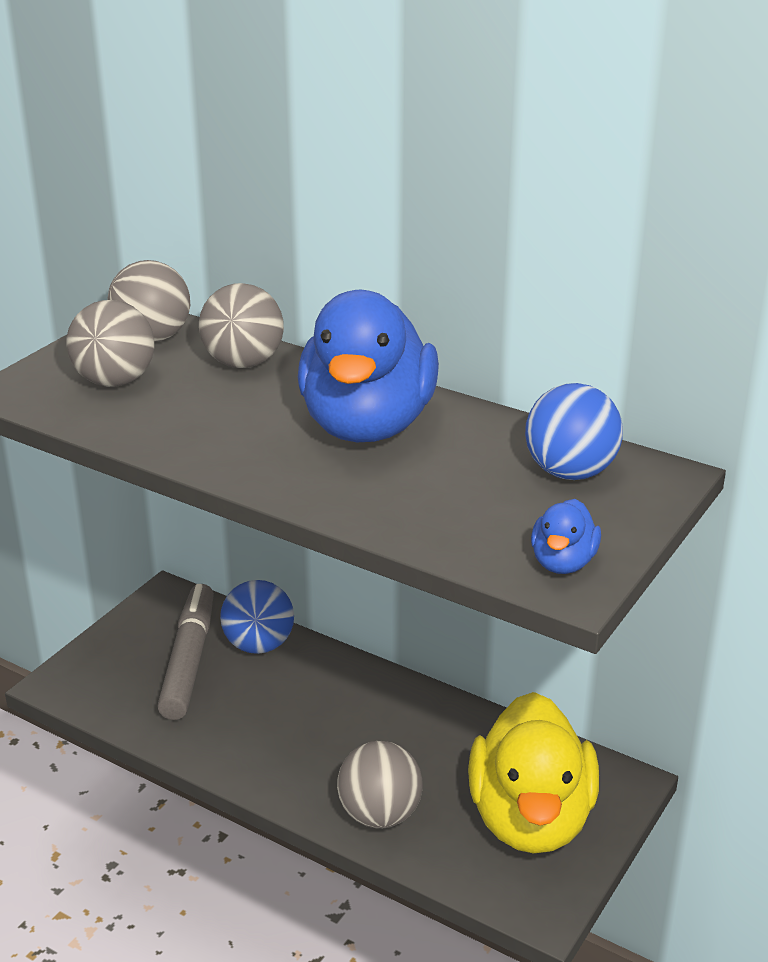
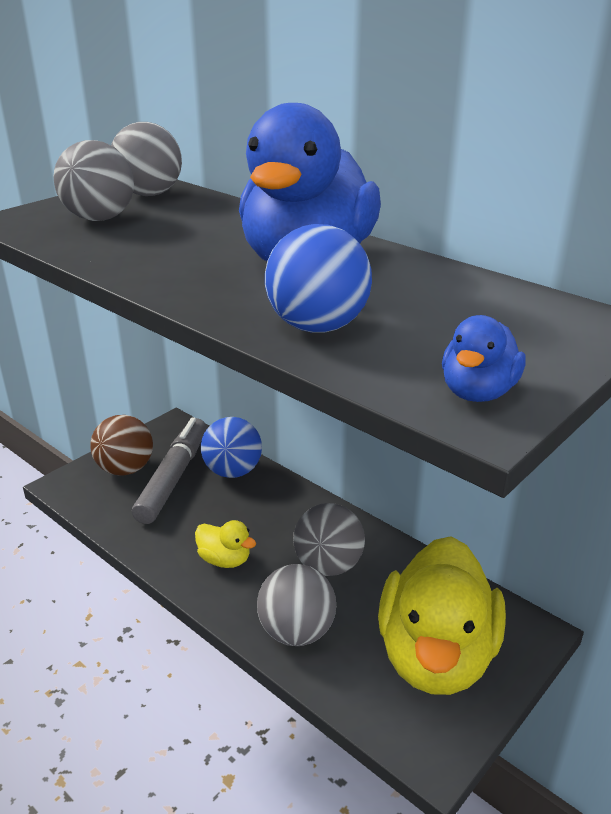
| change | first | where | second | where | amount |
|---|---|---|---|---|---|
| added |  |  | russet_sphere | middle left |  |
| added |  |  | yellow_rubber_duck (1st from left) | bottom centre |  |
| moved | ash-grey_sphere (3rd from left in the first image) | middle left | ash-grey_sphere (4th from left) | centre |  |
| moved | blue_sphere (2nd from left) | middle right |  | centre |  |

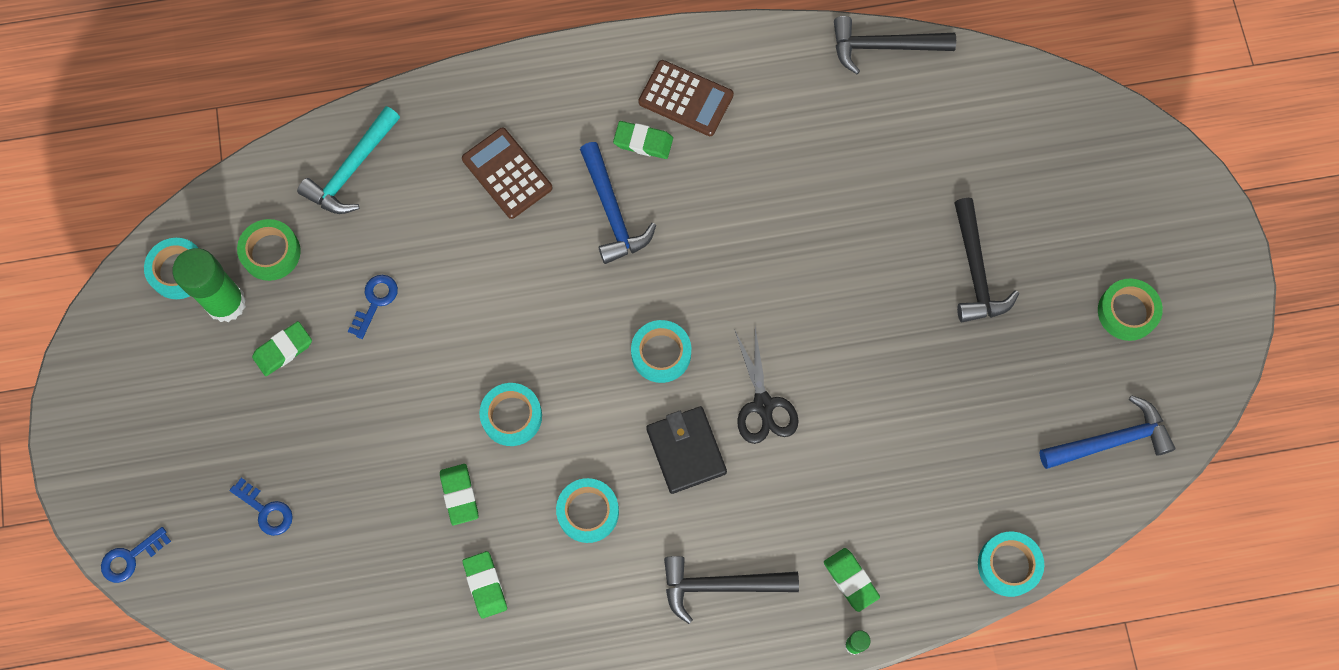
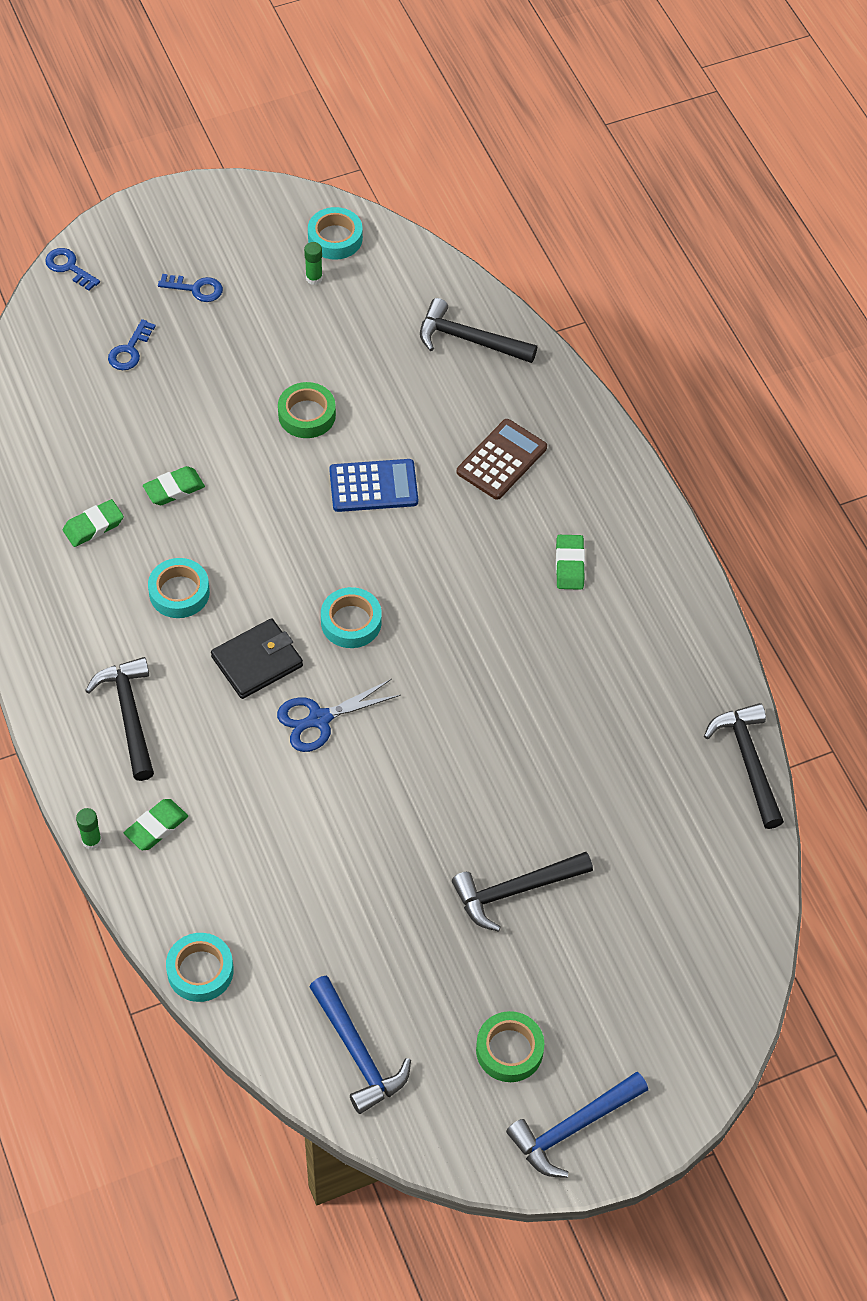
| change | first | where | second | where | amount |
|---|---|---|---|---|---|
| removed | leaf-green_gum_eraser (1st from left) | middle left |  |  |  |
| removed | teal_sticky_tape (2nd from left) | centre |  |  |  |
| removed | russet_pocket_calculator (2nd from left) | top centre |  |  |  |
| added |  |  | blue_pocket_calculator | centre |  |
| moved | leaf-green_sticky_tape (1st from left) | middle left |  | top centre |  |
| moved | blue_key (3rd from left) | middle left |  | top left |  |
| moved | blue_hammer (1st from left in the first image) | top centre | blue_hammer (2nd from left) | bottom centre |  |
| recoloured | teal_hammer | top left | ebony_hammer (2nd from left) | top centre |  |
| recoloured | ebony_shears | centre | blue_shears | centre |  |
| resized | leaf-green_glue (1st from left in the first image) | middle left | leaf-green_glue (2nd from left) | top centre | x0.45 |

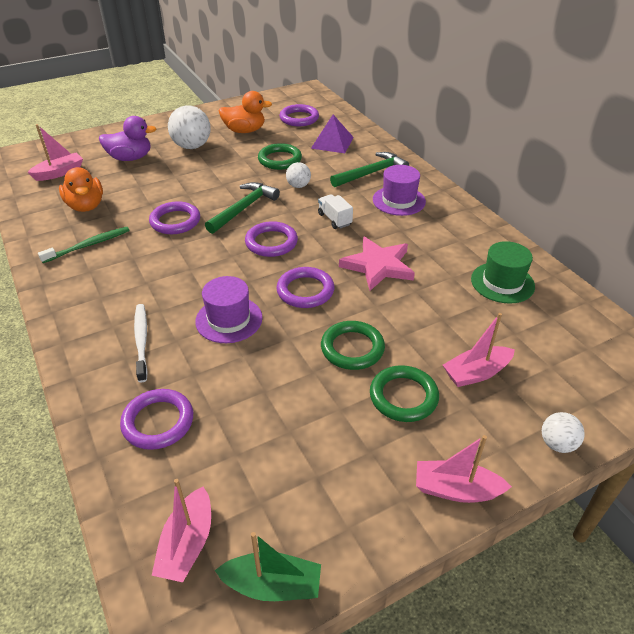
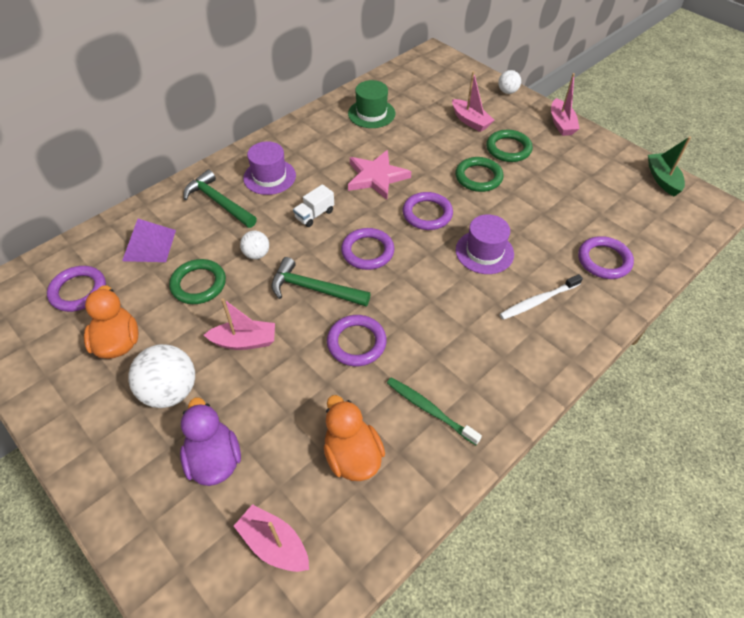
| change | first | where | second | where | amount |
|---|---|---|---|---|---|
| moved | rosy_toy_boat (2nd from left in the first image) | bottom left | rosy_toy_boat (1st from left) | middle left |  |
| turned | orange_rubber_duck (1st from left in the first image) | top left | orange_rubber_duck (2nd from left) | bottom centre | 75 degrees counterclockwise |

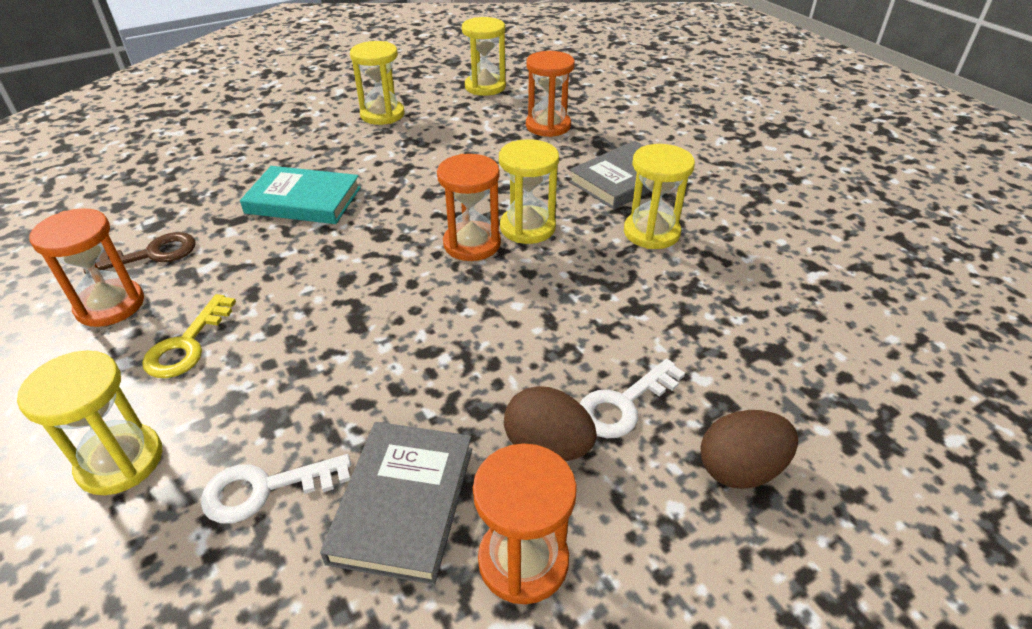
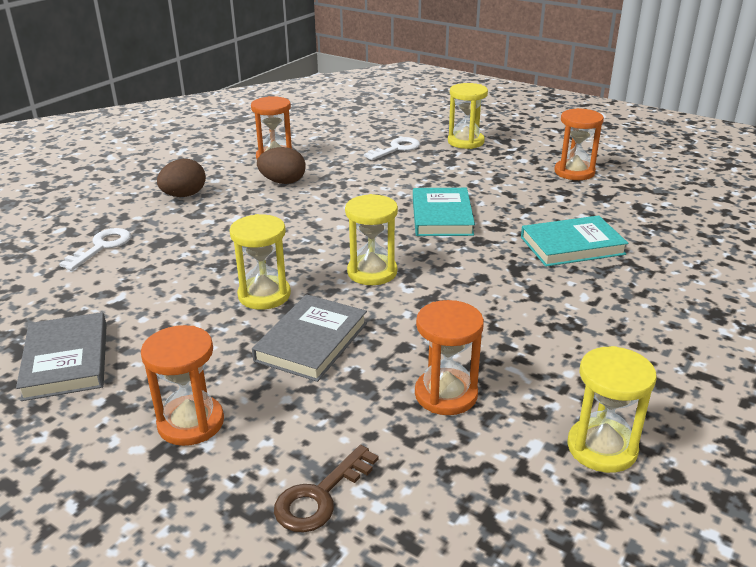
| change | first | where | second | where | amount |
|---|---|---|---|---|---|
| removed | yellow_key | middle left |  |  |  |
| removed | yellow_sandglass (2nd from left) | top centre |  |  |  |
| added |  |  | teal_book (1st from left) | centre |  |
| moved | russet_key | middle left |  | bottom centre |  |
| moved | ash-grey_book (1st from left) | bottom centre |  | middle left |  |
| moved | orange_sandglass (2nd from left in the first image) | top centre | orange_sandglass (1st from left) | bottom left |  |
| moved | white_key (2nd from left in the first image) | centre | white_key (1st from left) | middle left |  |

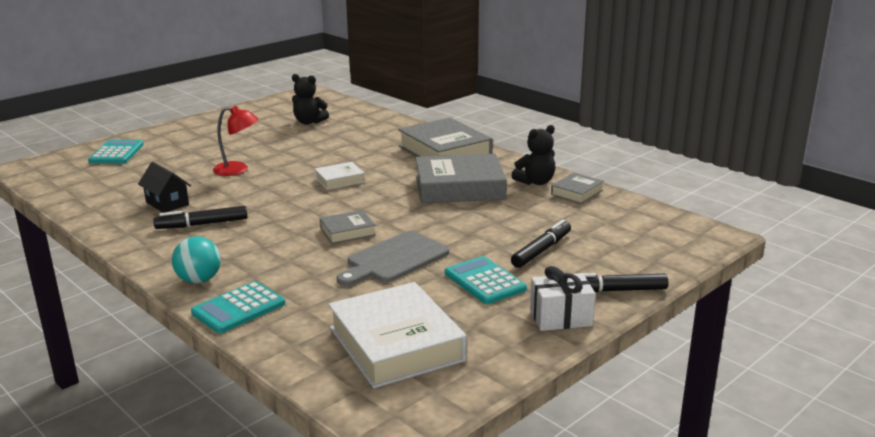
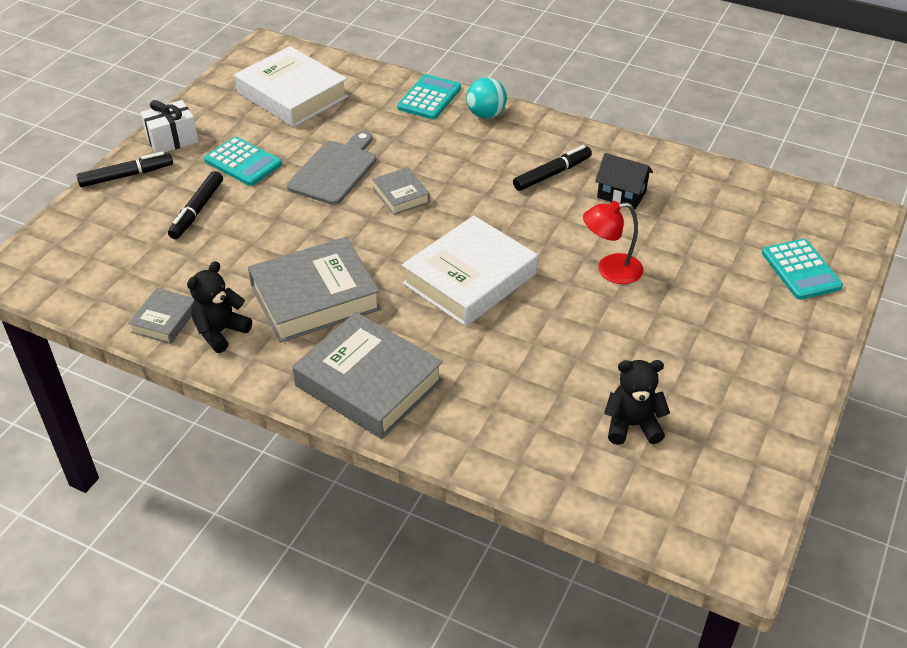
| change | first | where | second | where | amount |
|---|---|---|---|---|---|
| turned | ash-grey_book (1st from left in the first image) | centre | ash-grey_book (4th from left) | top centre | 75 degrees counterclockwise |
| resized | white_book (1st from left in the first image) | centre | white_book (2nd from left) | centre | x2.00 |

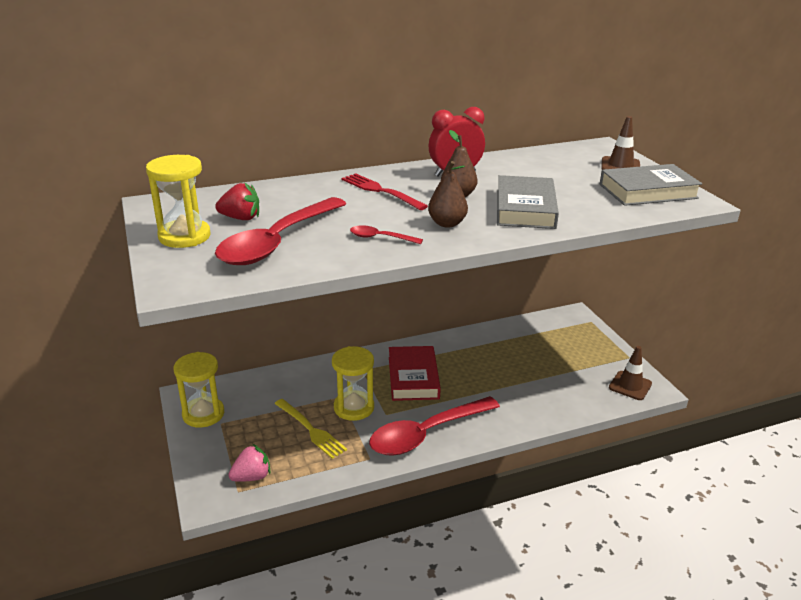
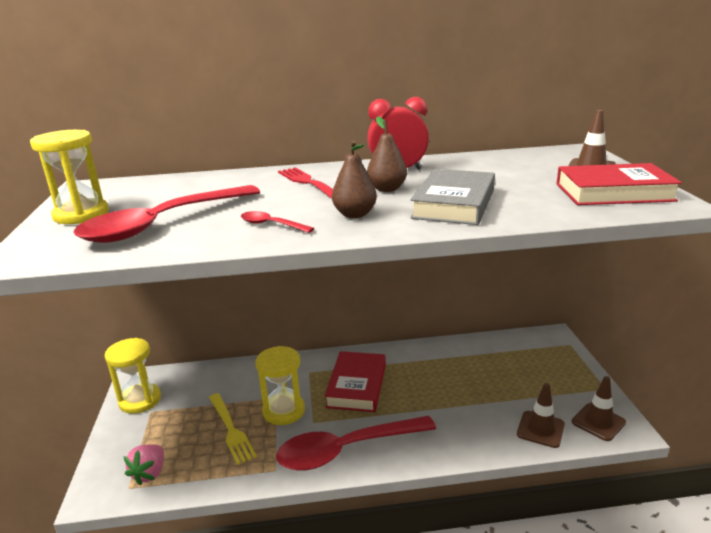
| change | first | where | second | where | amount |
|---|---|---|---|---|---|
| removed | crimson_strawberry | middle left |  |  |  |
| added |  |  | russet_safety_cone (1st from left) | bottom right |  |
| recoloured | ash-grey_book (2nd from left) | top right | crimson_book (2nd from left) | middle right |  |
| turned | rosy_strawberry | bottom left |  | bottom left | 120 degrees clockwise |

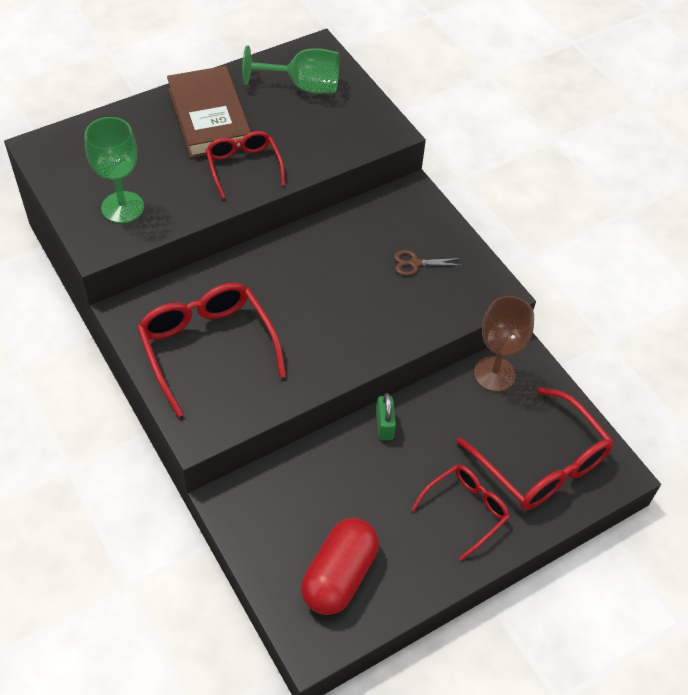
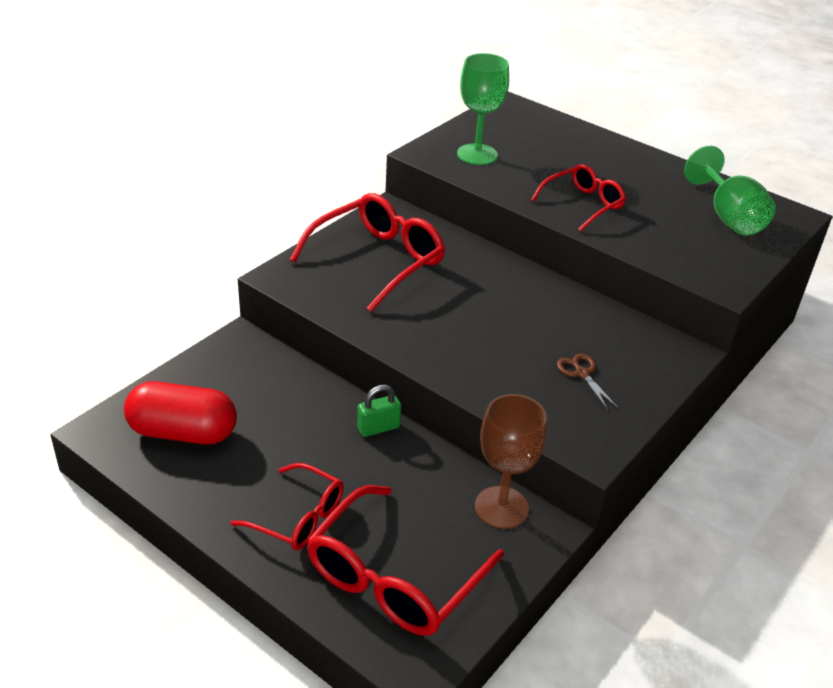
| change | first | where | second | where | amount |
|---|---|---|---|---|---|
| removed | russet_book | top left |  |  |  |

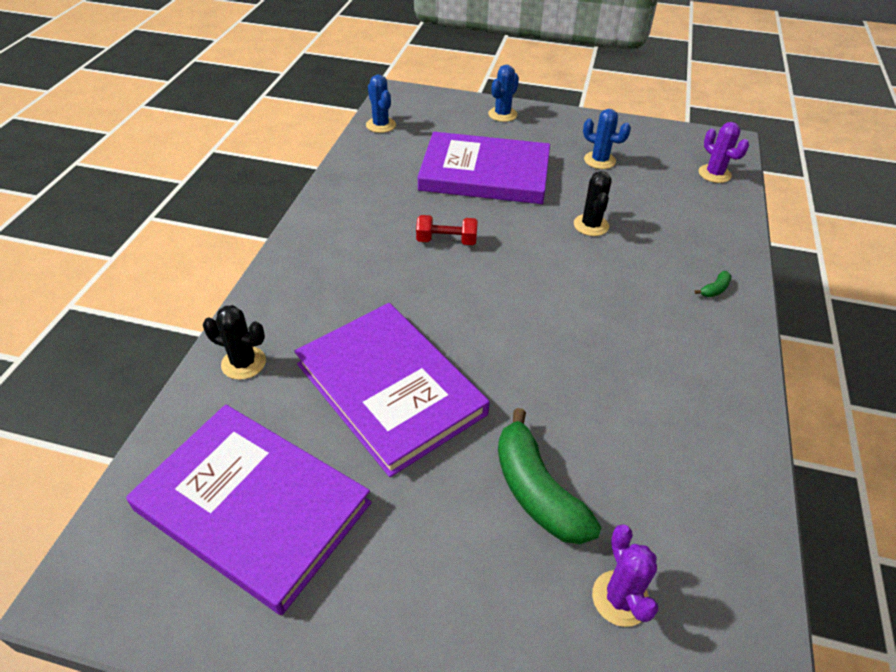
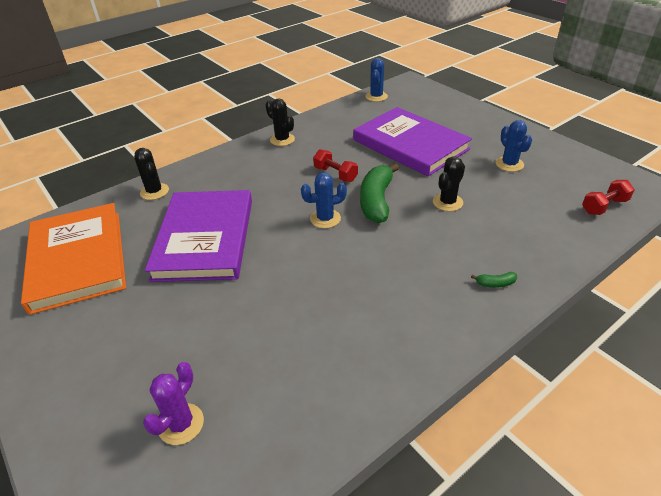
| change | first | where | second | where | amount |
|---|---|---|---|---|---|
| added |  |  | ebony_saguaro_cactus (2nd from left) | top centre |  |
| moved | blue_saguaro_cactus (2nd from left in the first image) | top centre | blue_saguaro_cactus (1st from left) | centre |  |
| moved | leaf-green_banana_fruit (1st from left) | bottom centre |  | centre |  |
| replaced | royal_purple_saguaro_cactus (2nd from left) | top right | crimson_free_weight (2nd from left) | middle right |  |
| recoloured | royal_purple_book (1st from left) | bottom left | orange_book | middle left |  |

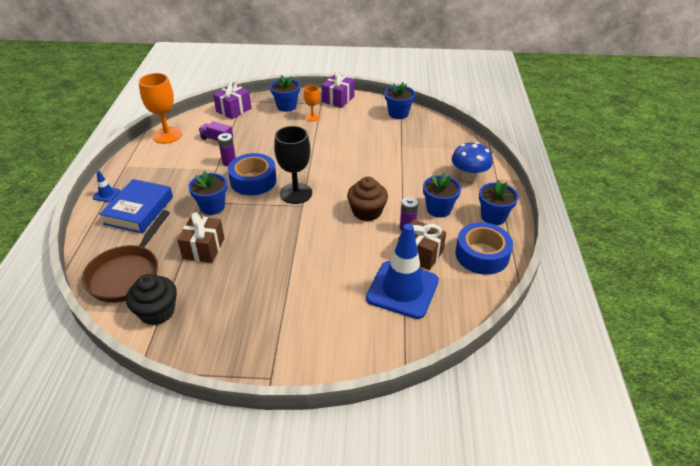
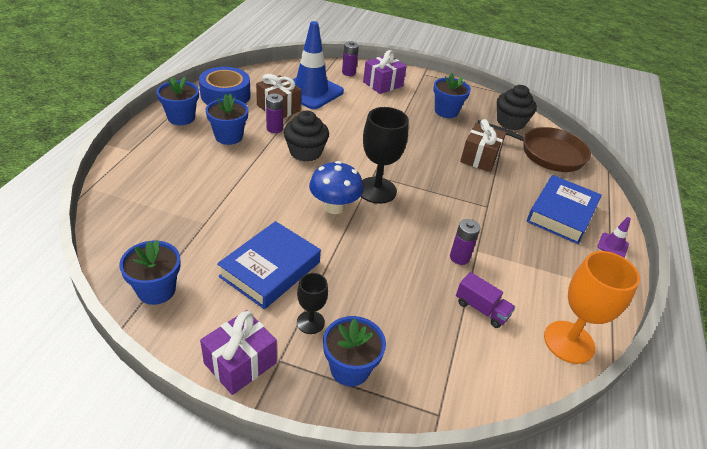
| change | first | where | second | where | amount |
|---|---|---|---|---|---|
| removed | blue_sticky_tape (1st from left) | centre |  |  |  |
| added |  |  | blue_book (1st from left) | centre |  |
| added |  |  | royal_purple_battery (2nd from left) | top centre |  |
| moved | blue_flower_pot (1st from left in the first image) | middle left | blue_flower_pot (5th from left) | top centre |  |
| moved | royal_purple_wrapped_gift (1st from left in the first image) | top left | royal_purple_wrapped_gift (2nd from left) | top centre |  |
| moved | blue_toadstool | middle right |  | centre |  |
| recoloured | blue_safety_cone (1st from left) | middle left | royal_purple_safety_cone | middle right |  |
| recoloured | orange_wine_glass (2nd from left) | top centre | ebony_wine_glass (1st from left) | bottom centre |  |
| recoloured | russet_cupcake | centre | ebony_cupcake (1st from left) | top centre |  |
| turned | russet_pan | middle left |  | top right | 75 degrees clockwise |

